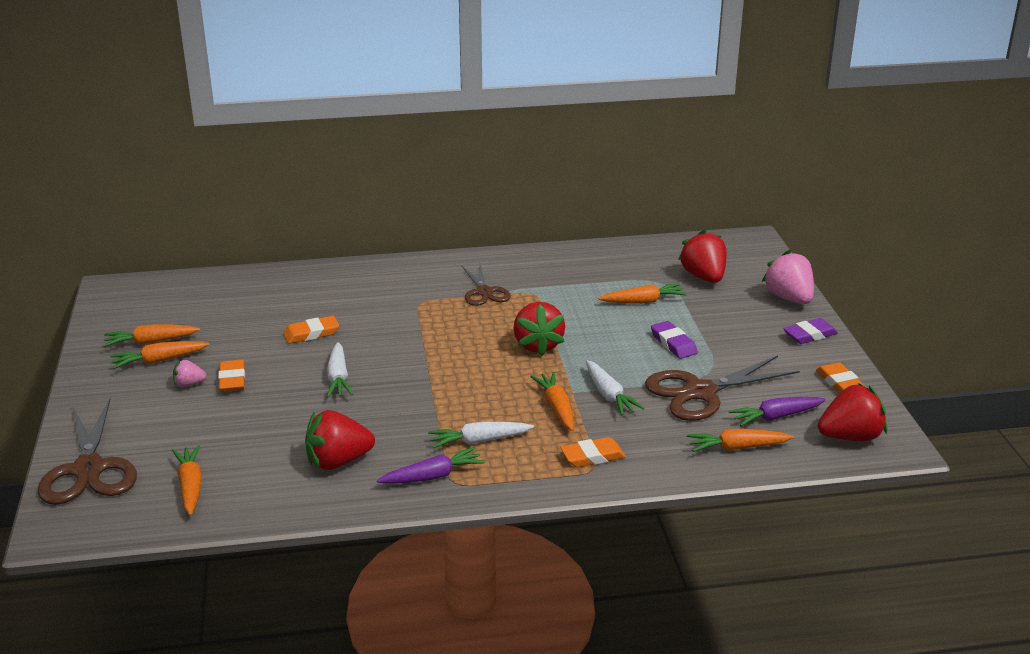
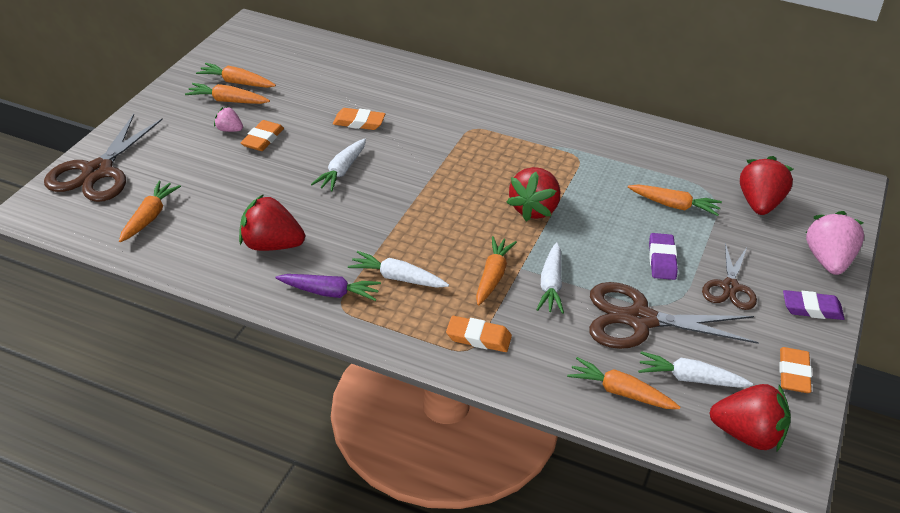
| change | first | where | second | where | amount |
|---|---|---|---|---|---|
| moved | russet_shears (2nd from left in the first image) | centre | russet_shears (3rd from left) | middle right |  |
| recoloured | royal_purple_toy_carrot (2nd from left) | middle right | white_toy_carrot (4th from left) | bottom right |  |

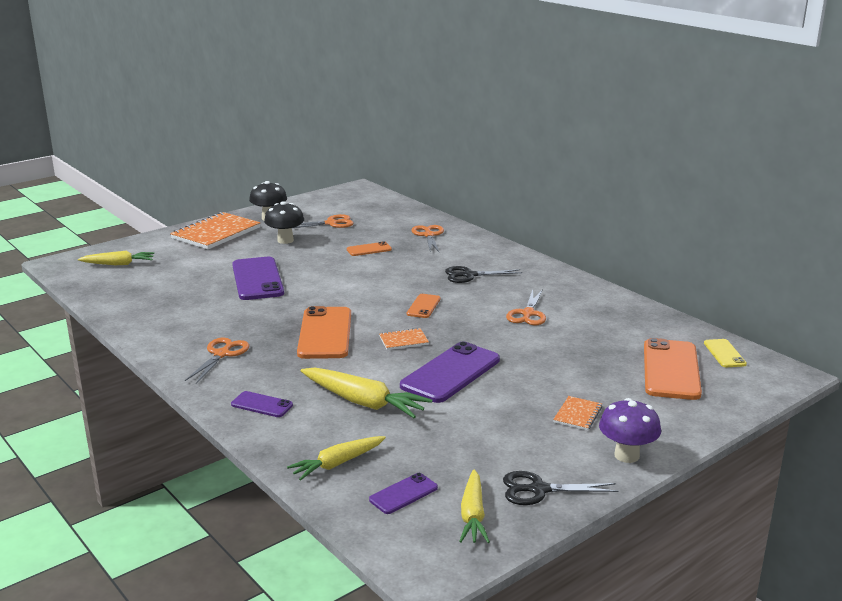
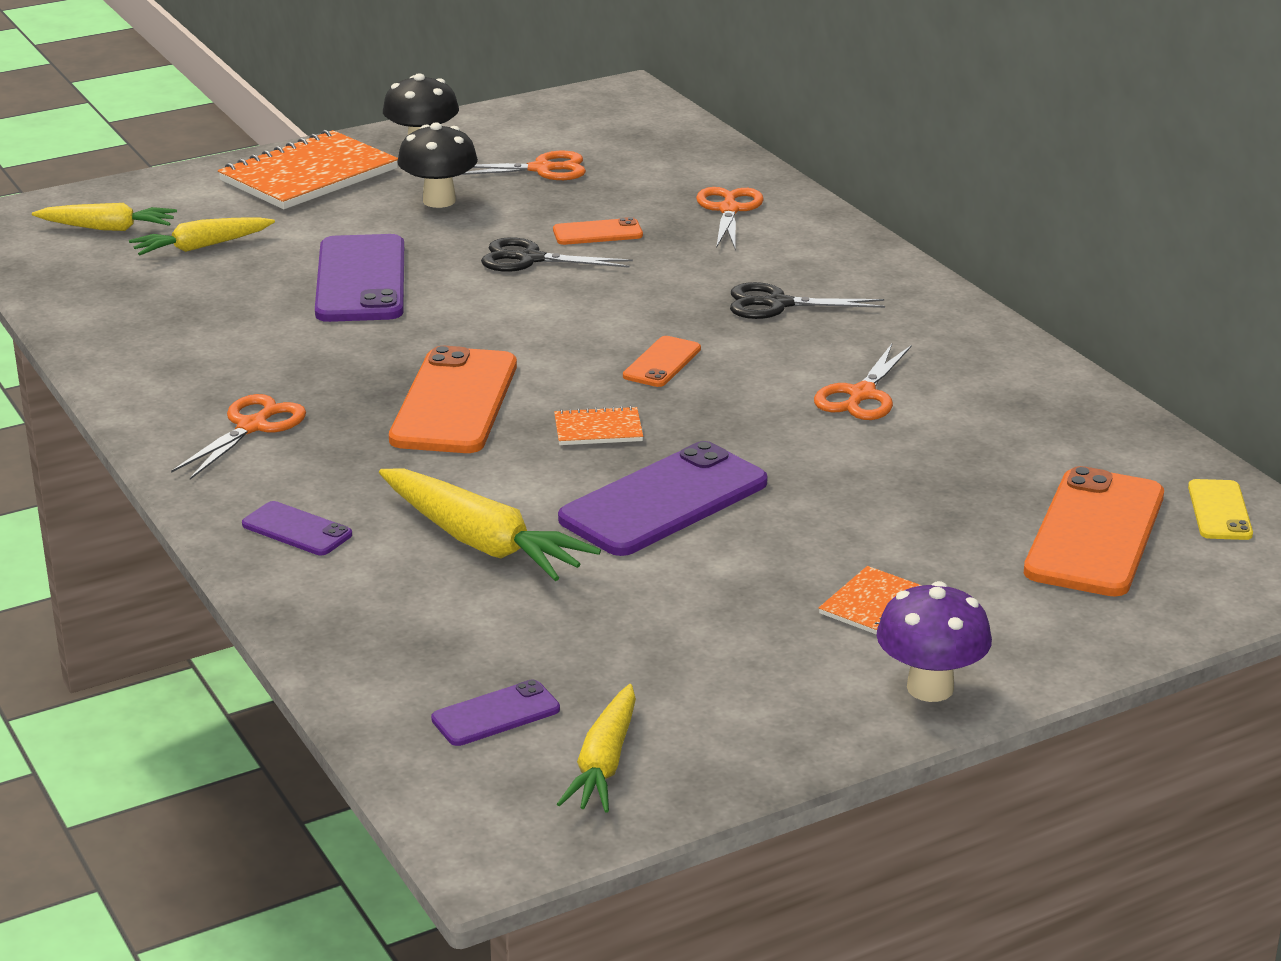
| change | first | where | second | where | amount |
|---|---|---|---|---|---|
| moved | yellow_toy_carrot (2nd from left) | bottom centre |  | top left |  |
| moved | ebony_shears (2nd from left in the first image) | bottom centre | ebony_shears (1st from left) | top centre |  |

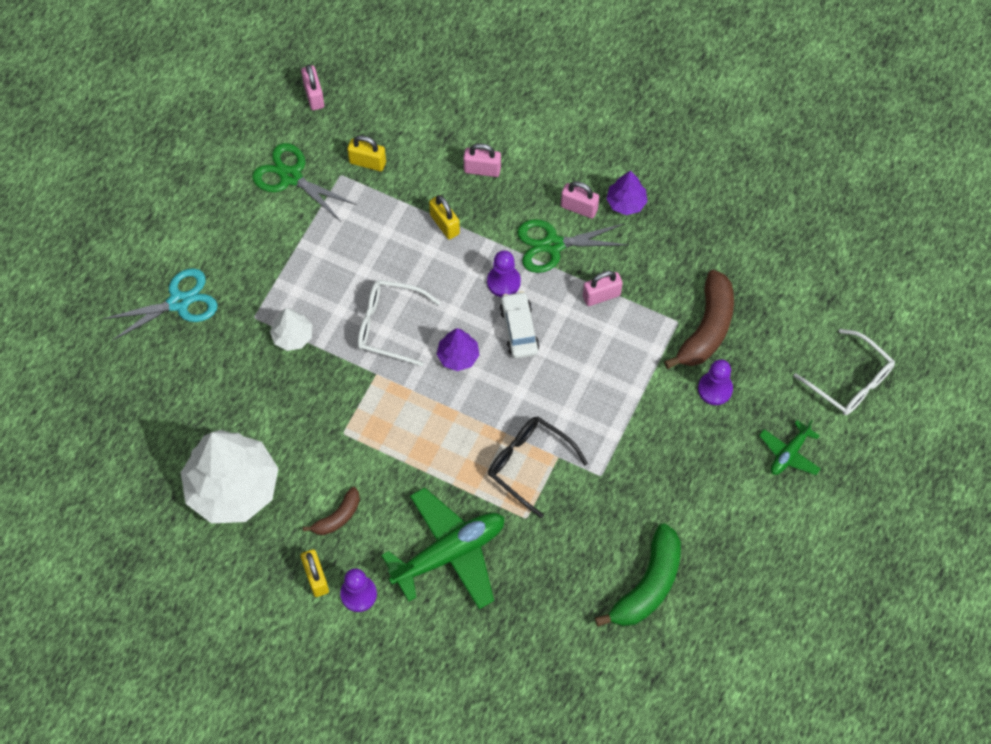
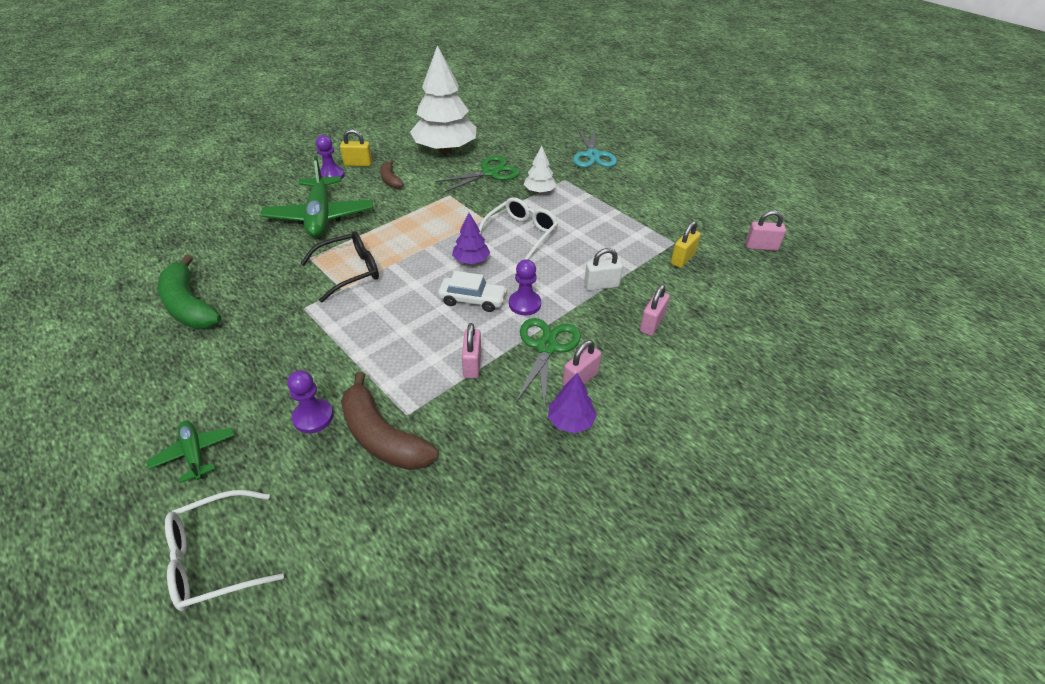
| change | first | where | second | where | amount |
|---|---|---|---|---|---|
| moved | leaf-green_shears (1st from left) | top left |  | top centre |  |
| recoloured | yellow_padlock (3rd from left) | top centre | white_padlock | centre |  |

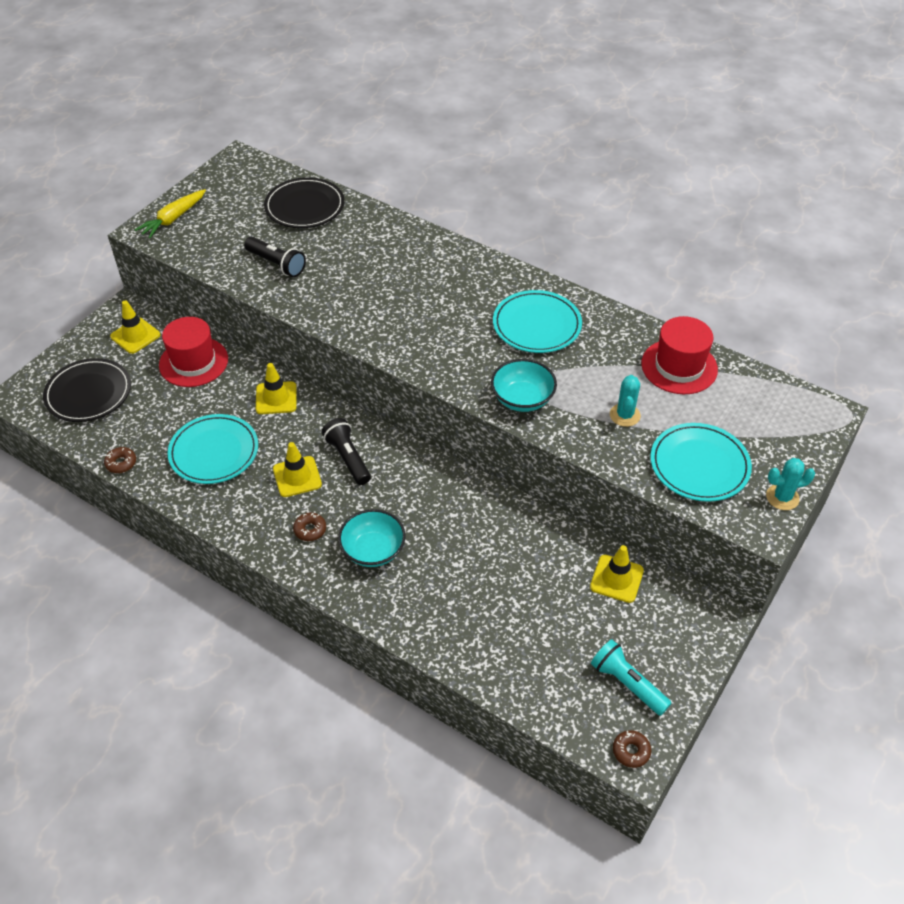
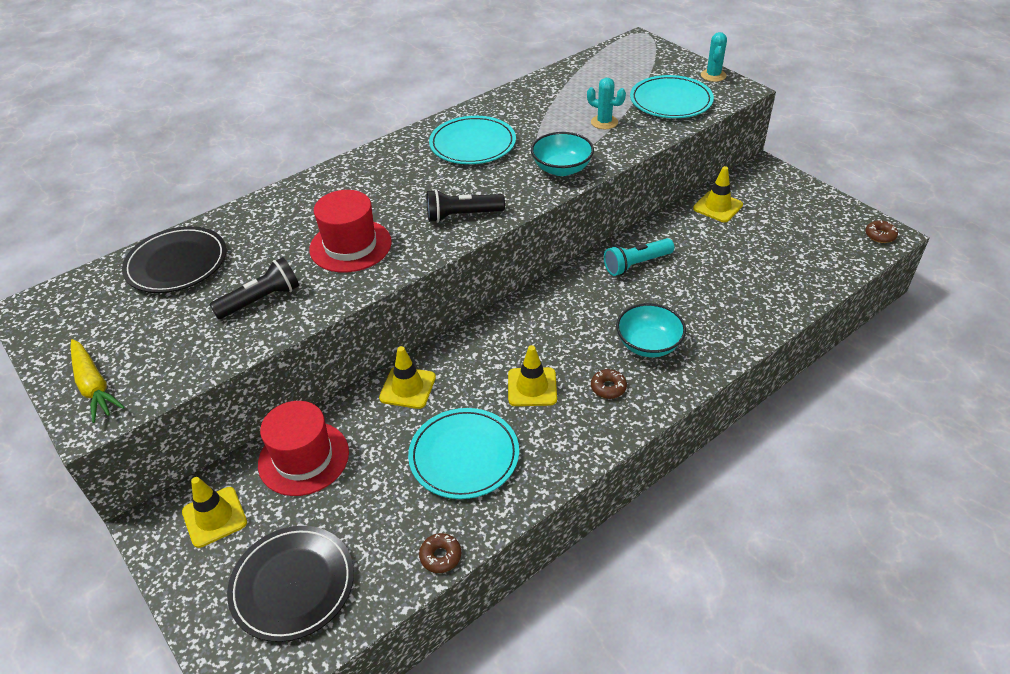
| change | first | where | second | where | amount |
|---|---|---|---|---|---|
| moved | ebony_torch (2nd from left) | centre |  | top centre |  |
| moved | teal_torch | bottom right |  | centre |  |
| moved | crimson_top_hat (2nd from left) | middle right |  | centre |  |

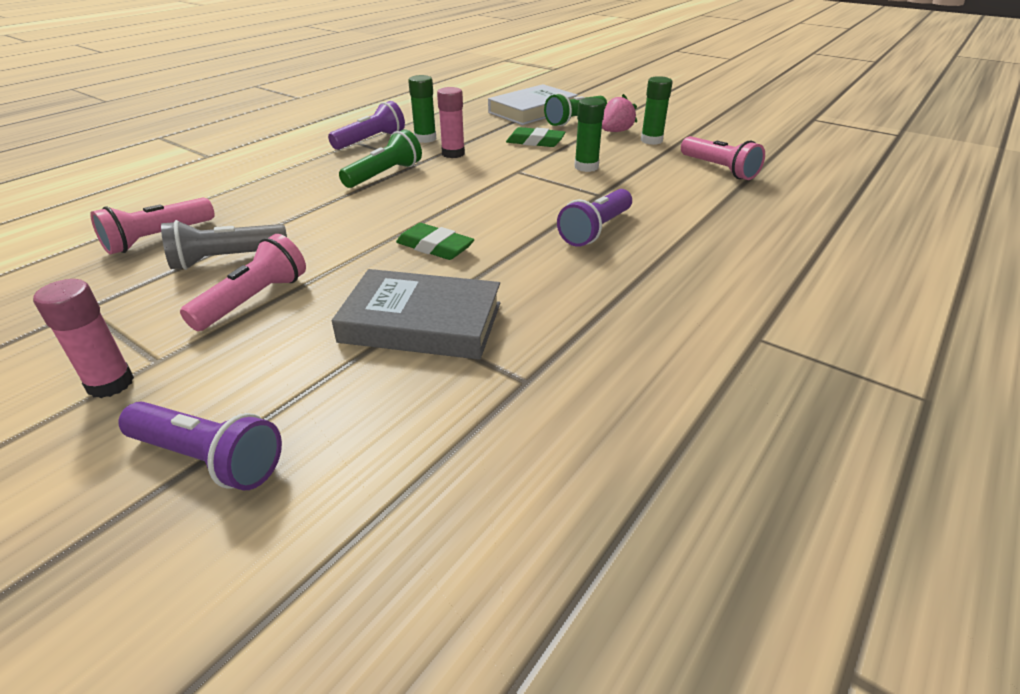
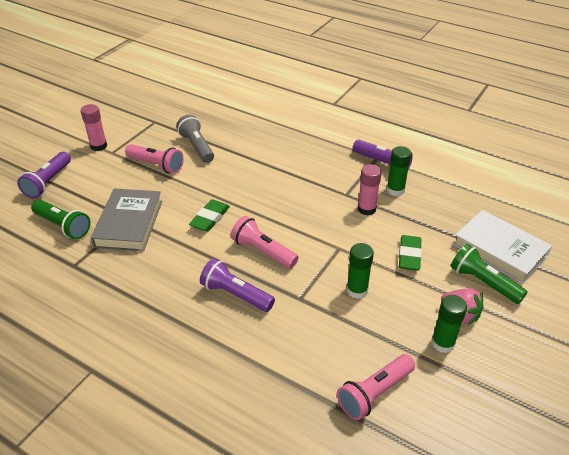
| change | first | where | second | where | amount |
|---|---|---|---|---|---|
| moved | rosy_torch (1st from left in the first image) | top left | rosy_torch (2nd from left) | centre |  |
| moved | leaf-green_torch (1st from left) | top centre |  | middle left |  |

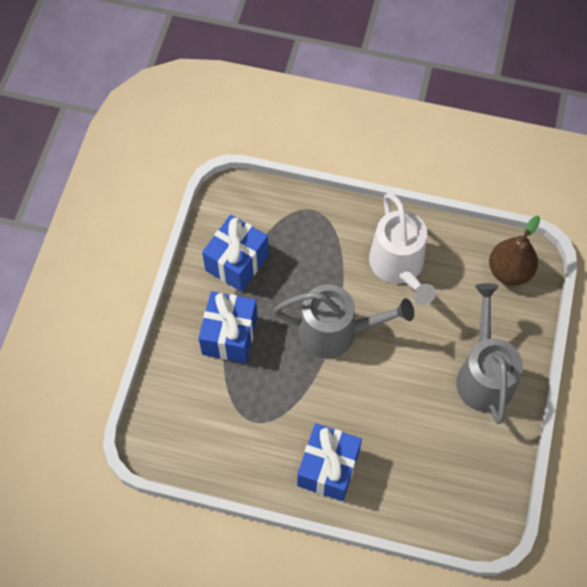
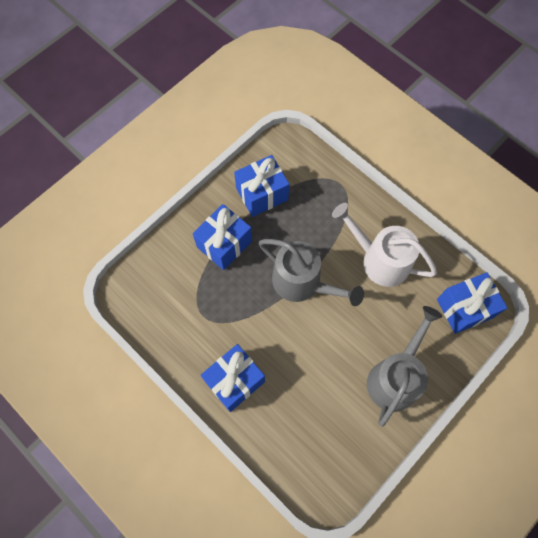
| change | first | where | second | where | amount |
|---|---|---|---|---|---|
| replaced | russet_toy_pear | middle right | blue_wrapped_gift (4th from left) | middle right |  |
| turned | white_watering_pot | middle right |  | middle right | 105 degrees clockwise |

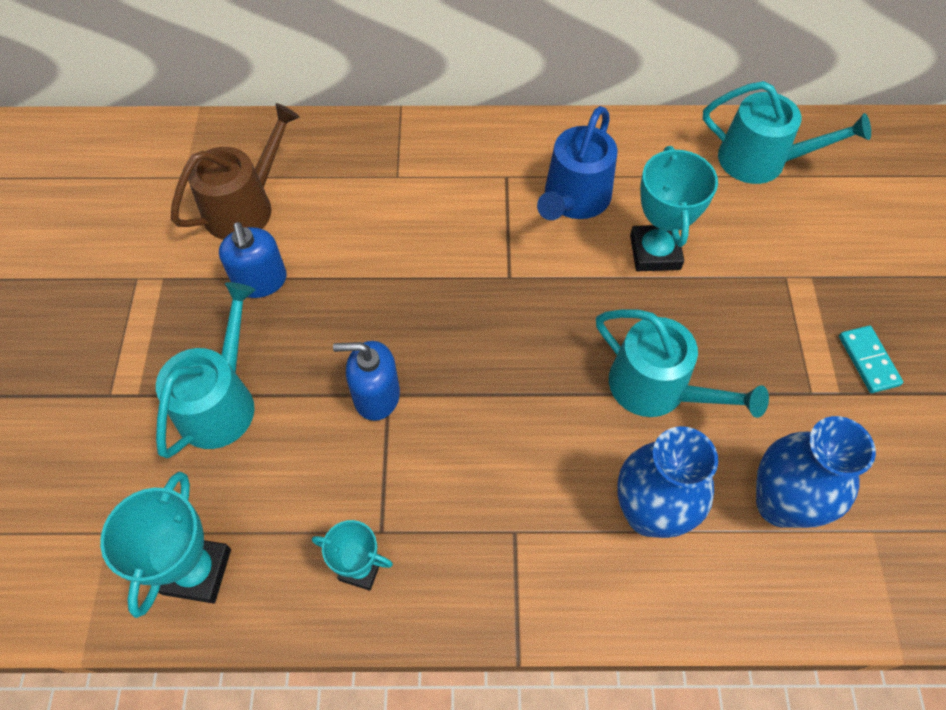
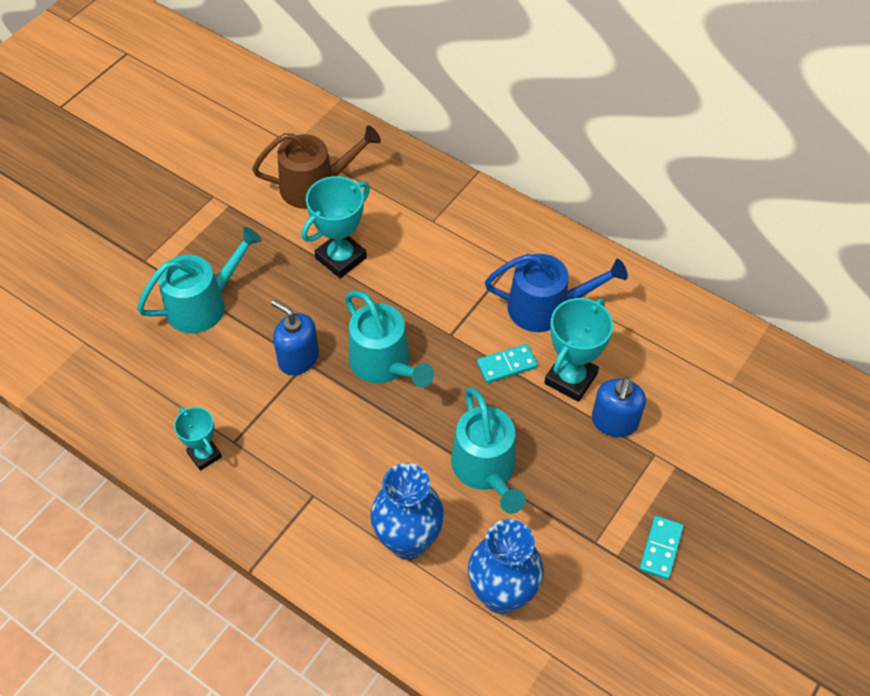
| change | first | where | second | where | amount |
|---|---|---|---|---|---|
| added |  |  | teal_domino_tile (1st from left) | centre |  |
| moved | teal_award_cup (1st from left in the first image) | bottom left | teal_award_cup (2nd from left) | top centre |  |
| moved | blue_soap_pump (1st from left in the first image) | middle left | blue_soap_pump (2nd from left) | middle right |  |
| moved | teal_watering_pot (3rd from left in the first image) | top right | teal_watering_pot (2nd from left) | centre |  |
| turned | blue_watering_pot | top centre |  | centre | 150 degrees counterclockwise |

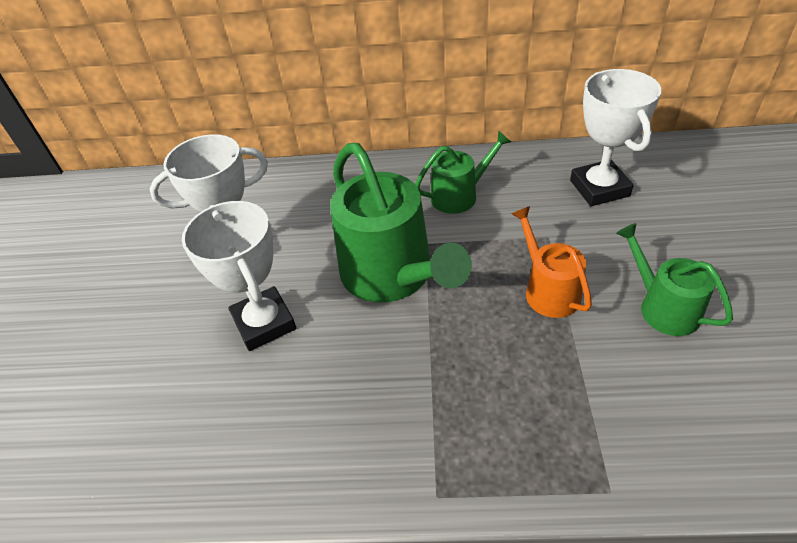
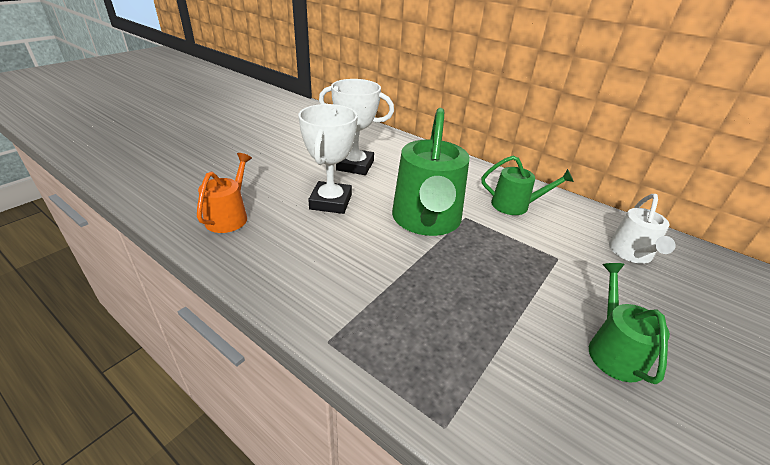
| change | first | where | second | where | amount |
|---|---|---|---|---|---|
| moved | orange_watering_pot | middle right |  | middle left |  |
| replaced | white_award_cup (3rd from left) | top right | white_watering_pot | middle right |  |

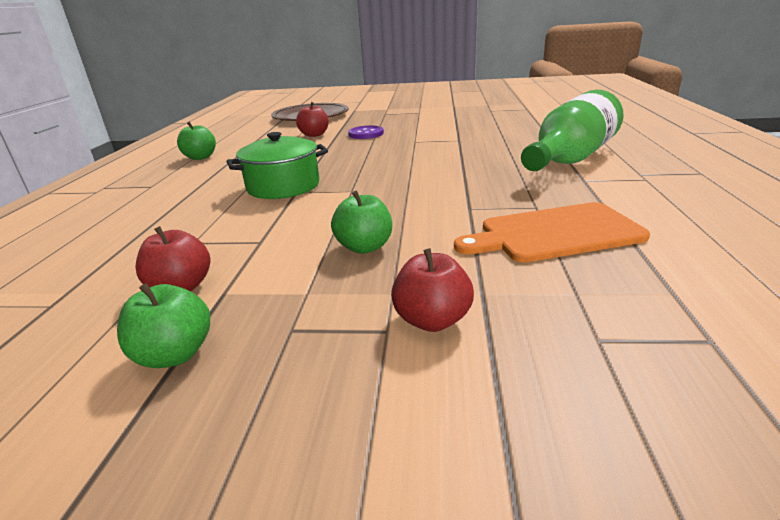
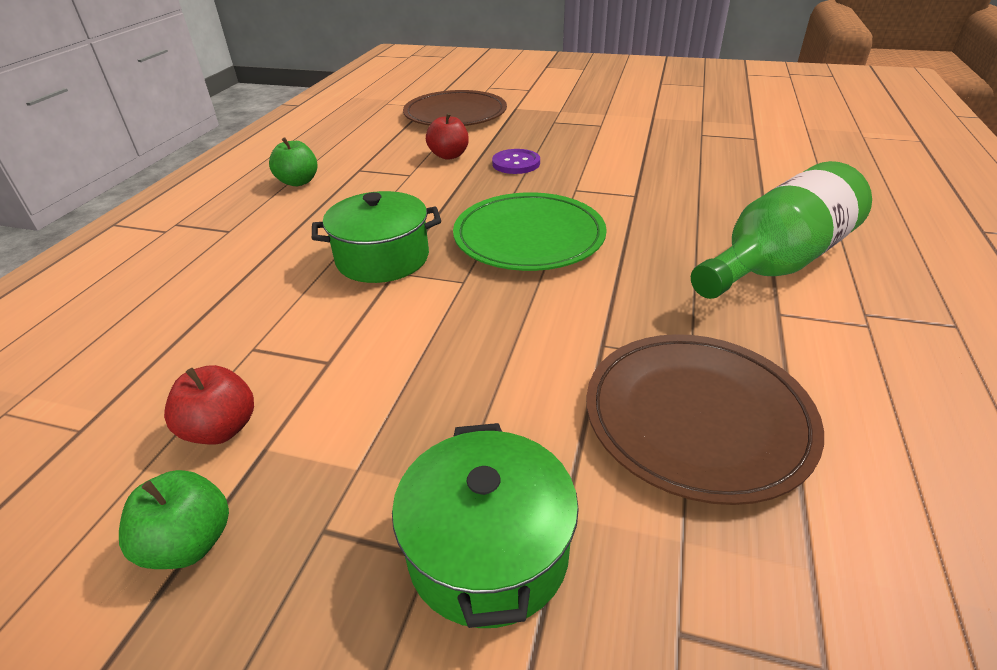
| change | first | where | second | where | amount |
|---|---|---|---|---|---|
| removed | leaf-green_apple (3rd from left) | centre |  |  |  |
| added |  |  | leaf-green_dinner_plate | centre |  |
| replaced | crimson_apple (3rd from left) | centre | leaf-green_cooking_pot (2nd from left) | bottom centre |  |
| replaced | orange_chopping_board | middle right | russet_dinner_plate (2nd from left) | middle right |  |

